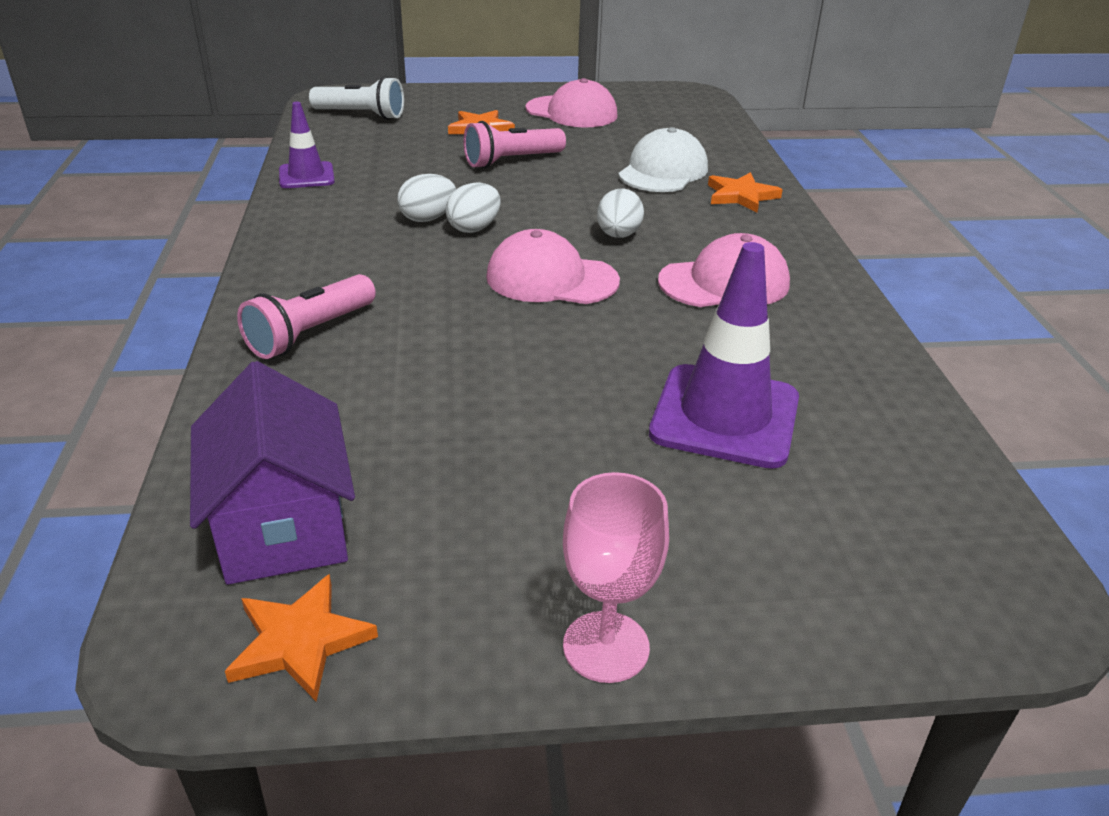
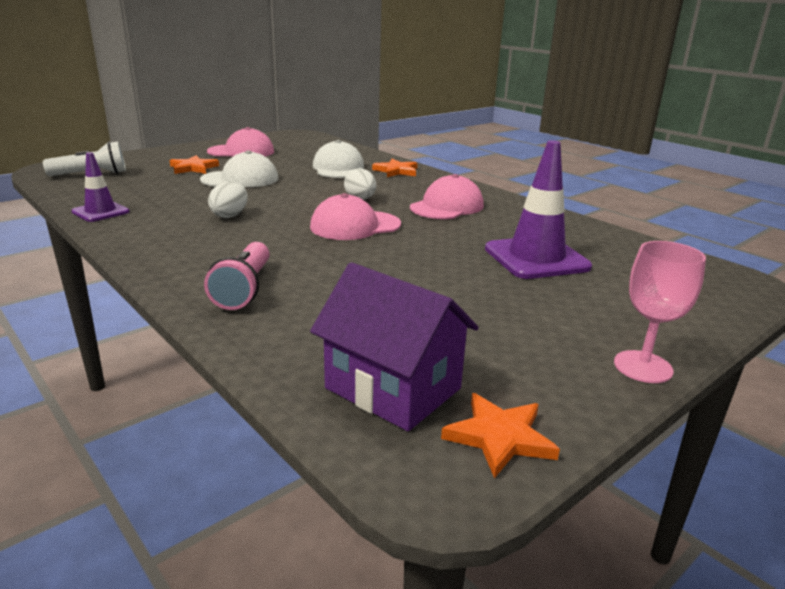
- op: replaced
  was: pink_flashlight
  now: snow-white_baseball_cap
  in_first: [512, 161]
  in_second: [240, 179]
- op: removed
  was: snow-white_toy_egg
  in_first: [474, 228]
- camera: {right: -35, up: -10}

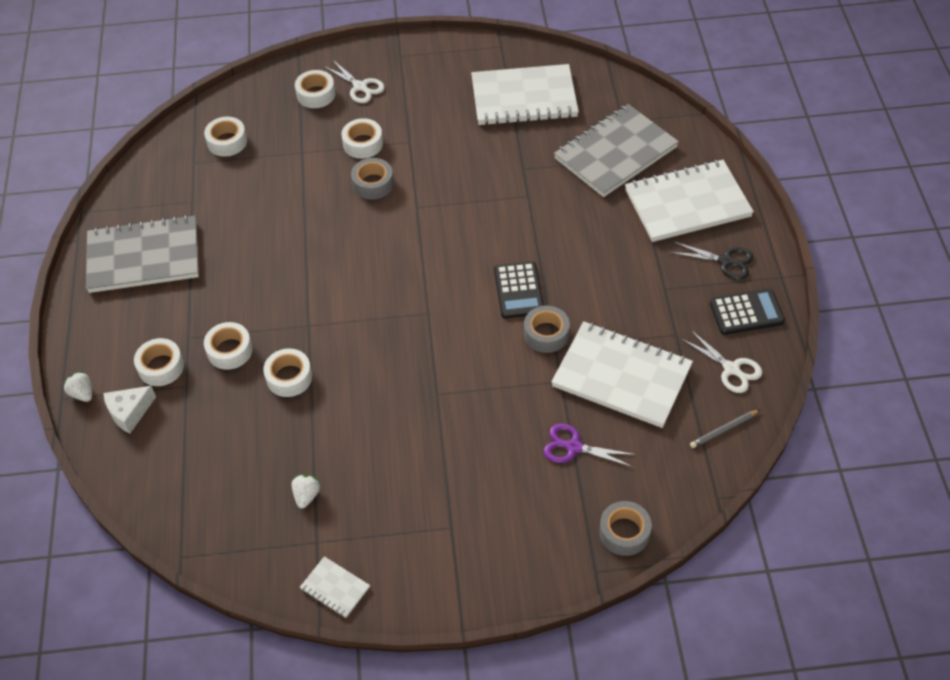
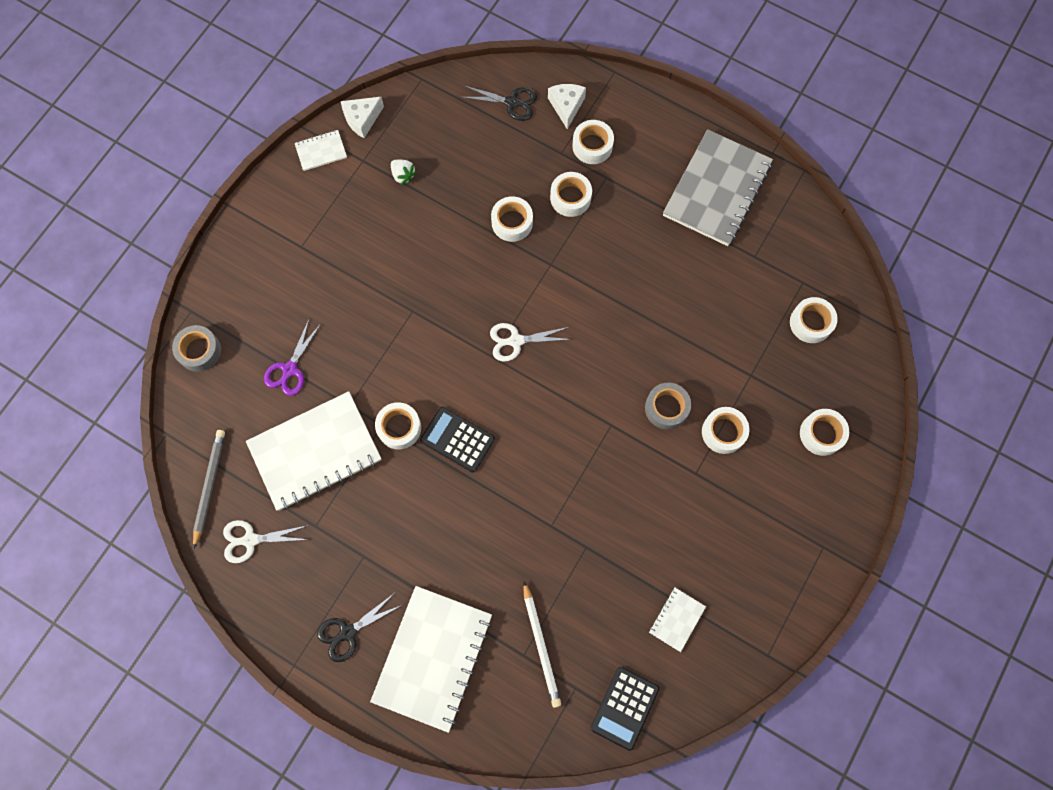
- op: moved
  was: snow-white_pair_of_scissors
  in_first: [360, 87]
  in_second: [515, 341]
- op: resized
  was: snow-white_notepad
  in_first: [524, 98]
  in_second: [676, 619]
  ratio: 0.44
- op: replaced
  was: ash-grey_notepad
  now: snow-white_lead_pencil
  in_first: [615, 153]
  in_second: [541, 646]
- op: moved
  was: ebony_calculator
  in_first: [746, 312]
  in_second: [624, 708]
- op: recoloured
  was: ash-grey_roll_of_tape
  now: snow-white_roll_of_tape
  in_first: [546, 334]
  in_second: [399, 428]
- op: removed
  was: snow-white_toy_strawberry
  in_first: [82, 393]
- op: resized
  was: ash-grey_lead_pencil
  in_first: [723, 430]
  in_second: [209, 486]
  ratio: 1.53
- op: turned
  was: violet_pair_of_scissors
  in_first: [573, 447]
  in_second: [289, 370]
  clockwise: 150
- op: added
  now: ebony_pair_of_scissors
  in_second: [512, 102]
- op: added
  now: snow-white_cheese_wedge
  in_second: [362, 119]
- camera: {right: 125, up: 20}

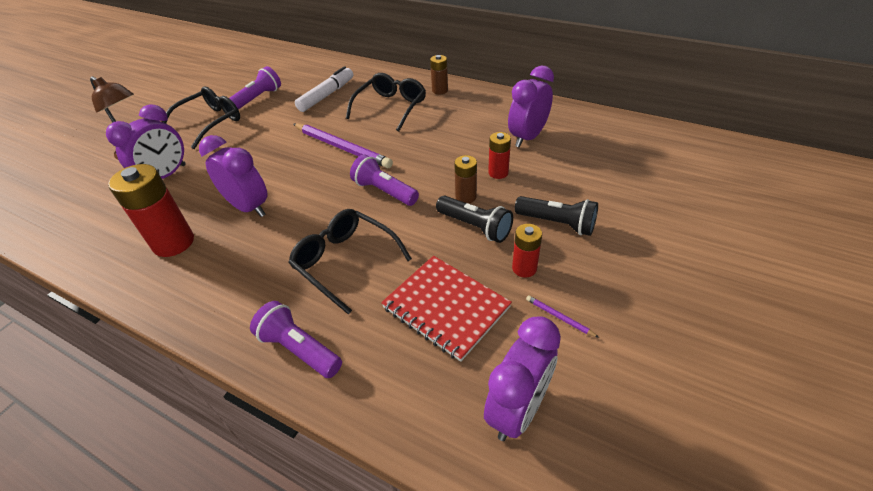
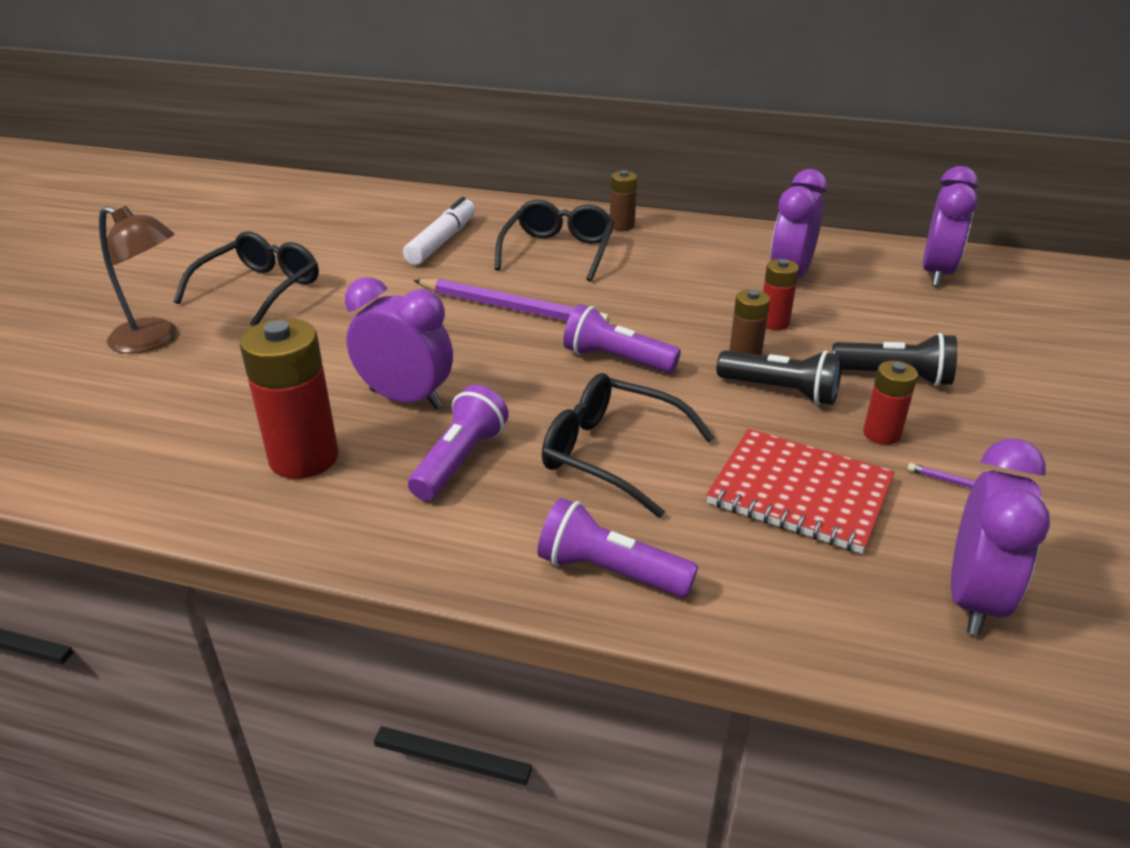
- op: moved
  was: violet_flashlight
  in_first: [258, 98]
  in_second: [460, 460]
- op: moved
  was: violet_alarm_clock
  in_first: [166, 176]
  in_second: [936, 274]
- camera: {right: -15, up: -10}

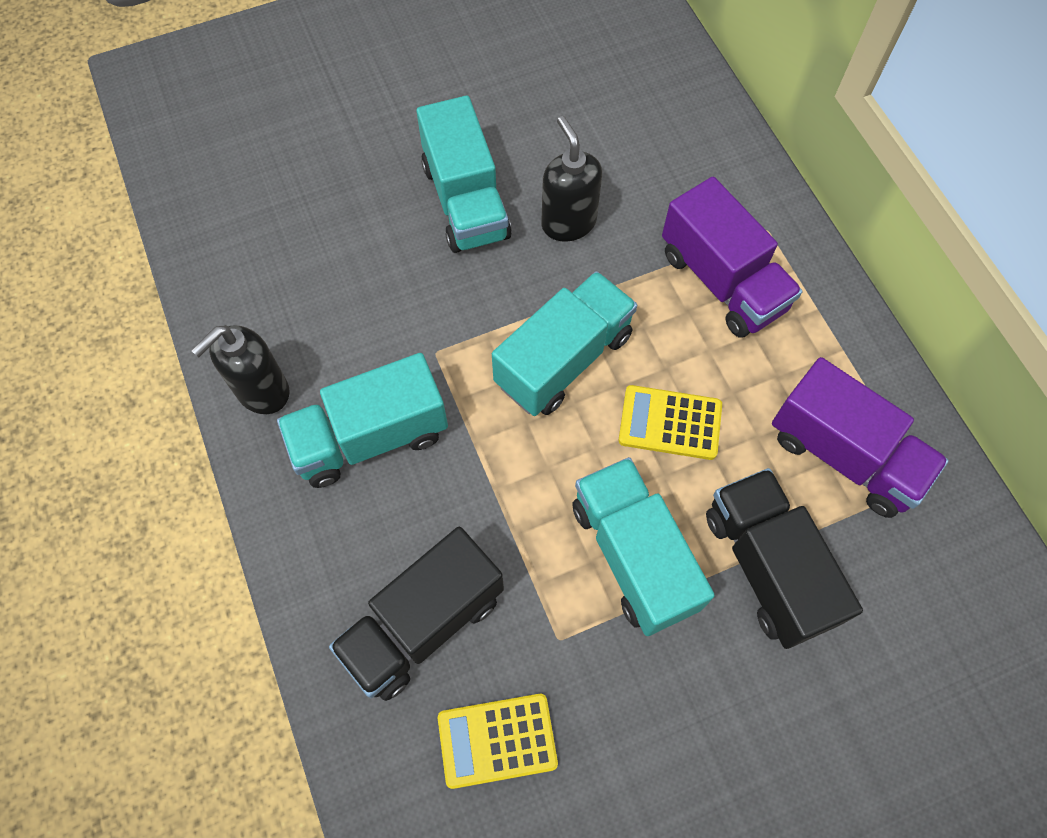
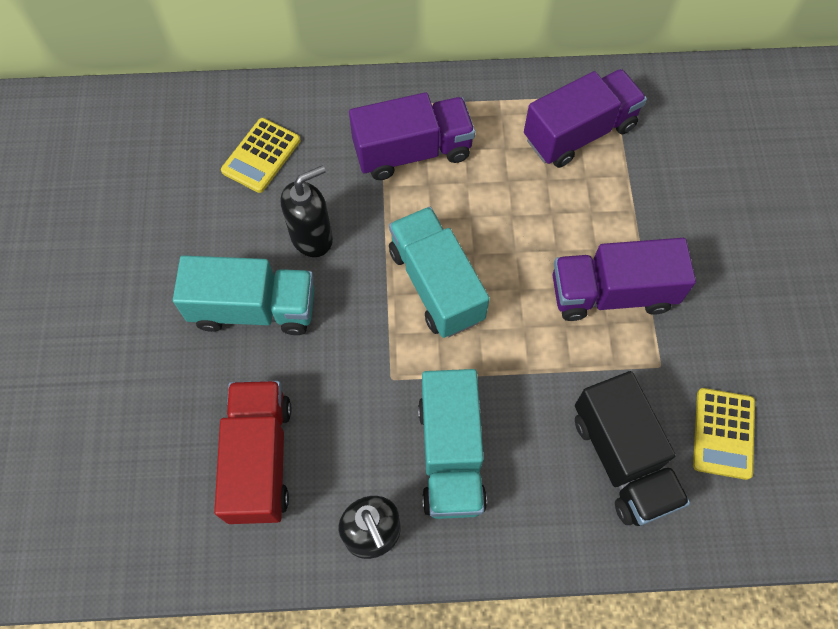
- op: turned
  was: ebony_pump_bottle
  in_first: [568, 222]
  in_second: [312, 237]
  clockwise: 150
- op: moved
  was: yellow_calculator
  in_first: [670, 423]
  in_second: [261, 156]
- op: recoloured
  was: aqua_truck
  now: violet_truck
  in_first: [634, 555]
  in_second: [612, 293]
- op: removed
  was: ebony_truck
  in_first: [767, 567]
- op: added
  now: crimson_truck
  in_second: [260, 459]
- camera: {right: -70, up: 0}

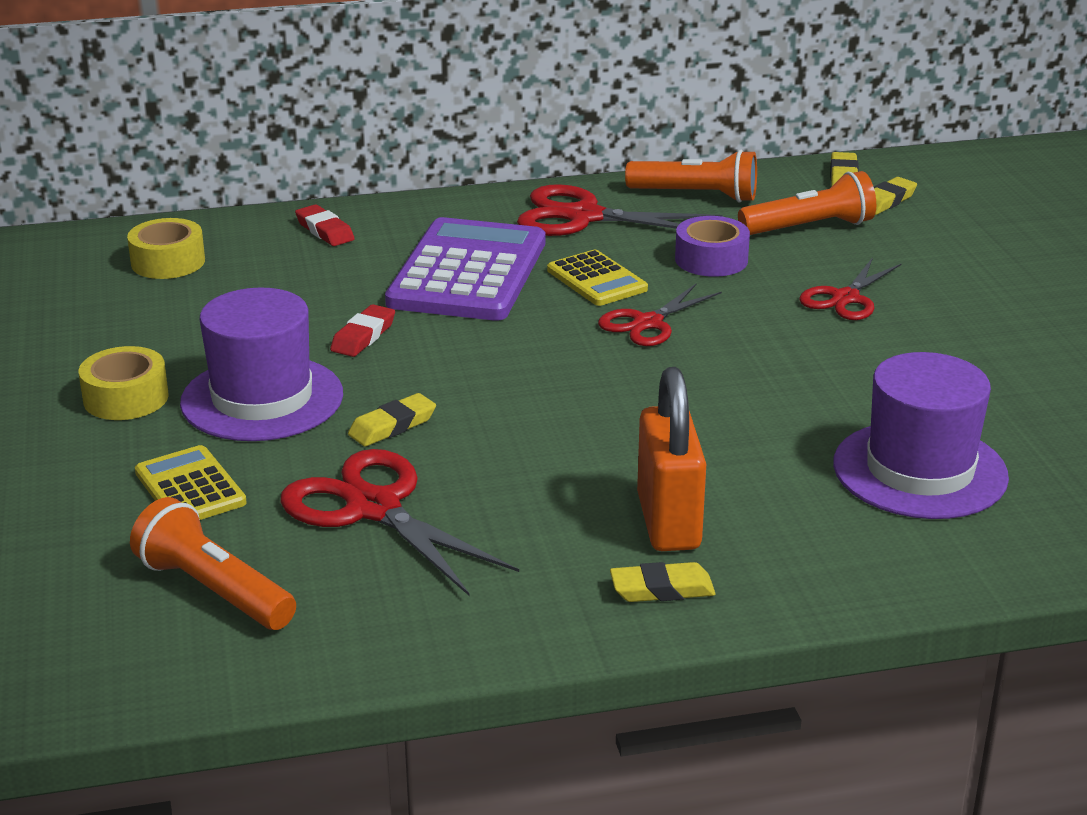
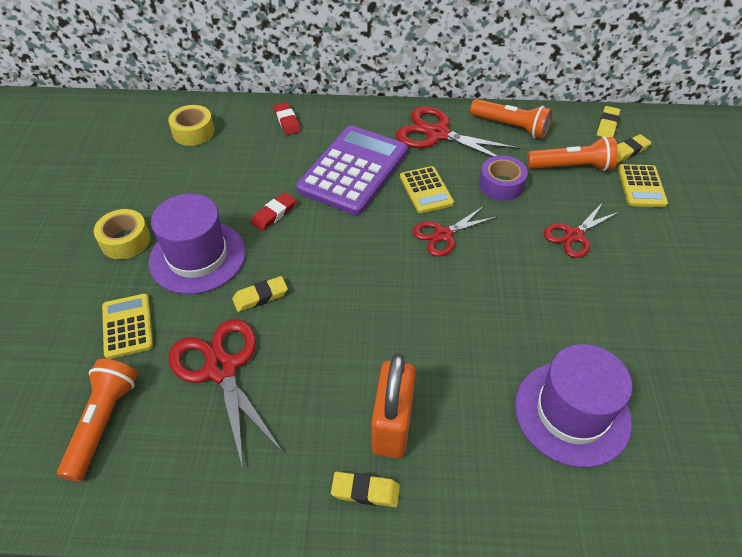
- op: turned
  was: orange_flashlight
  in_first: [214, 590]
  in_second: [103, 423]
  clockwise: 45
- op: added
  now: yellow_calculator
  in_second: [641, 186]
- camera: {right: 15, up: 20}

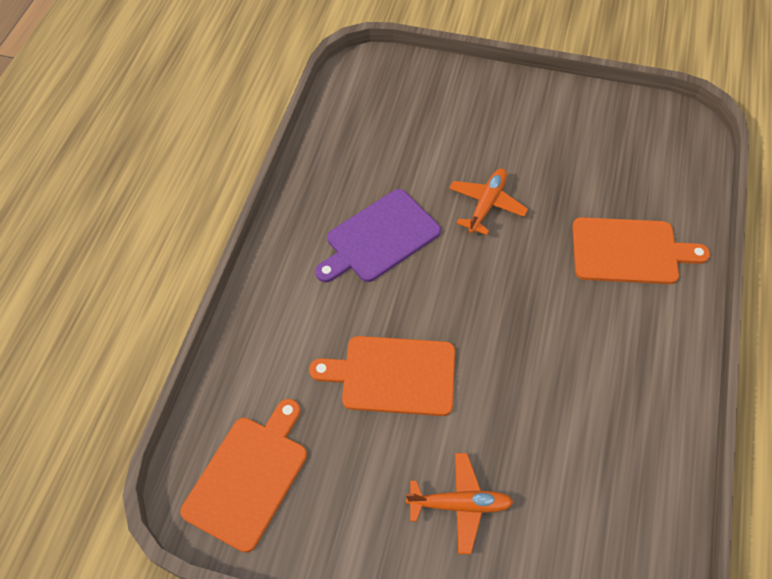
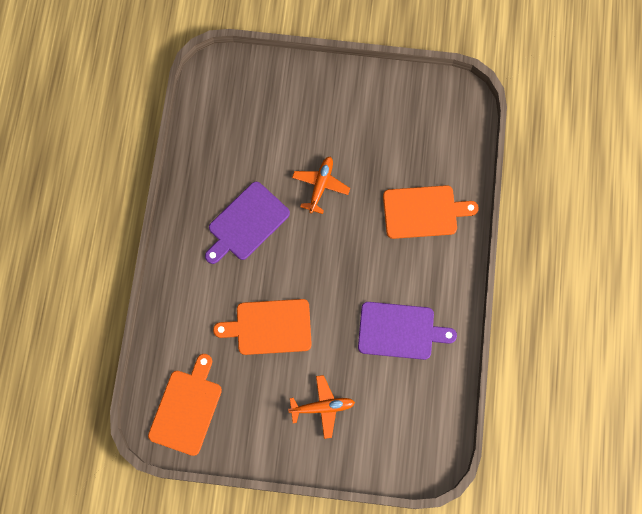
- op: added
  now: violet_bread_board
  in_second: [400, 331]
- camera: {right: -10, up: 15}

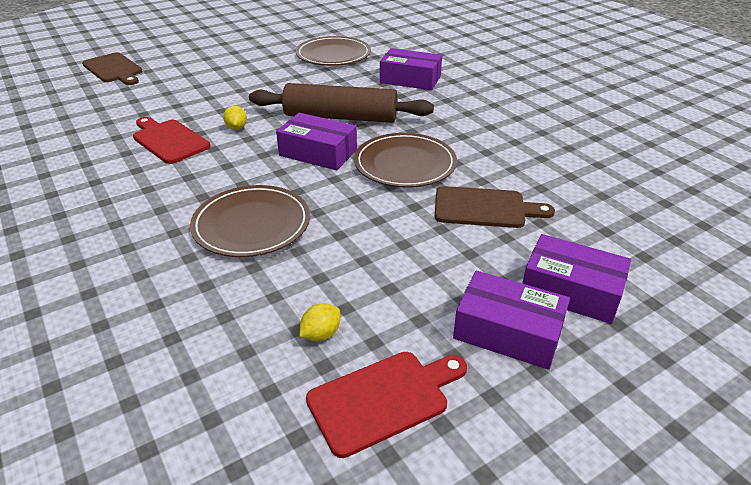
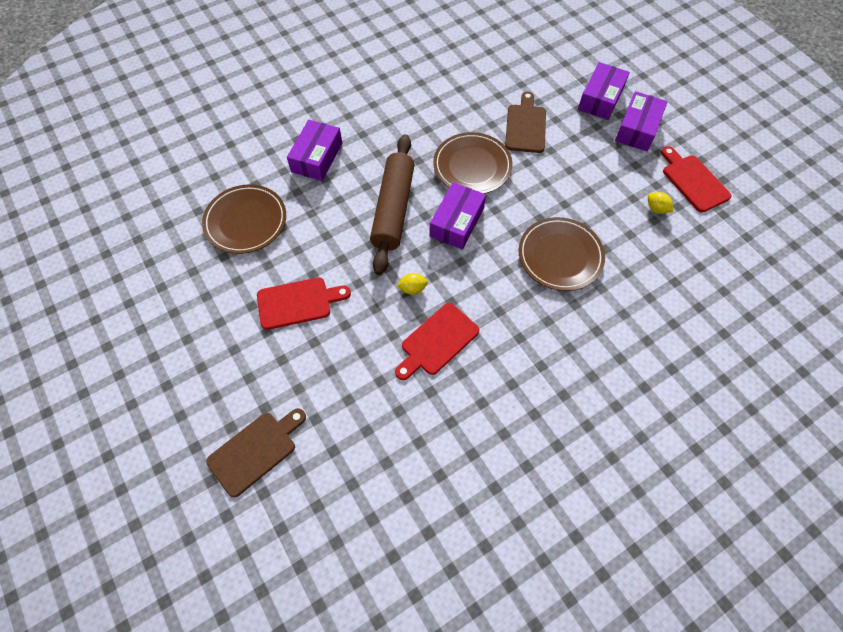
- op: added
  now: crimson_bread_board
  in_second: [298, 303]
- camera: {right: -90, up: 25}

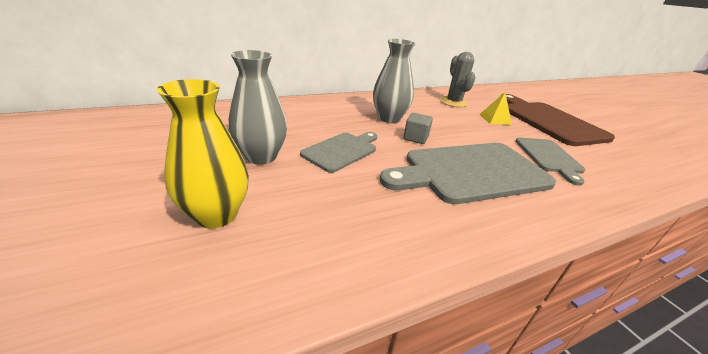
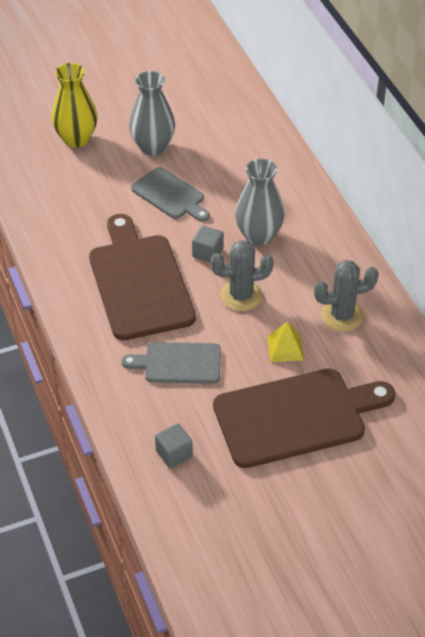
- op: recoloured
  was: ash-grey_bread_board
  now: russet_bread_board
  in_first: [470, 172]
  in_second: [139, 282]
- op: added
  now: ash-grey_cactus
  in_second: [241, 296]
- op: added
  now: ash-grey_solid_cube
  in_second: [174, 454]
- camera: {right: 95, up: 15}

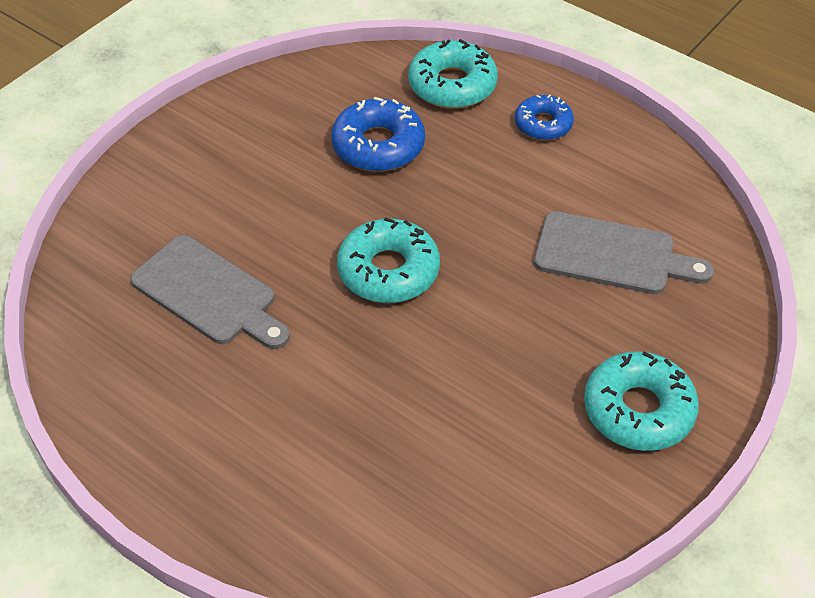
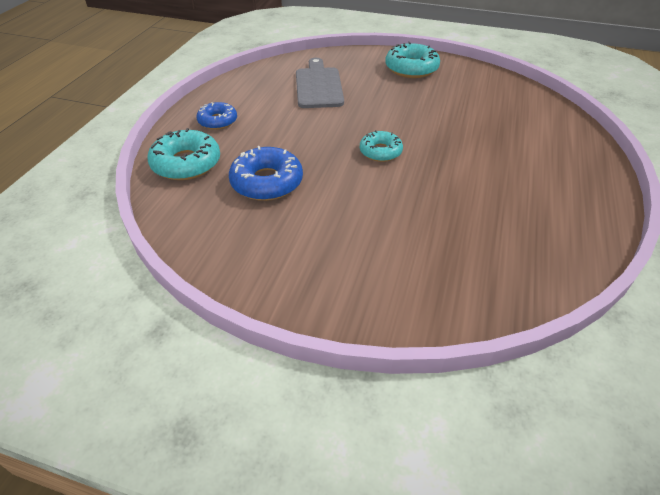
- op: resized
  was: aqua_donut
  in_first: [388, 271]
  in_second: [380, 152]
  ratio: 0.64
- op: removed
  was: ash-grey_bread_board
  in_first: [209, 294]
- camera: {right: -110, up: -5}

